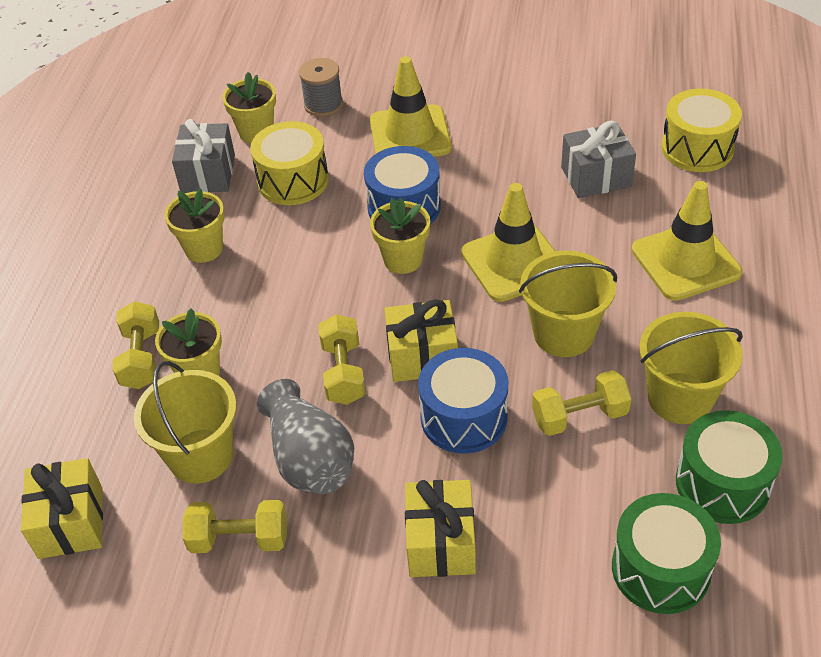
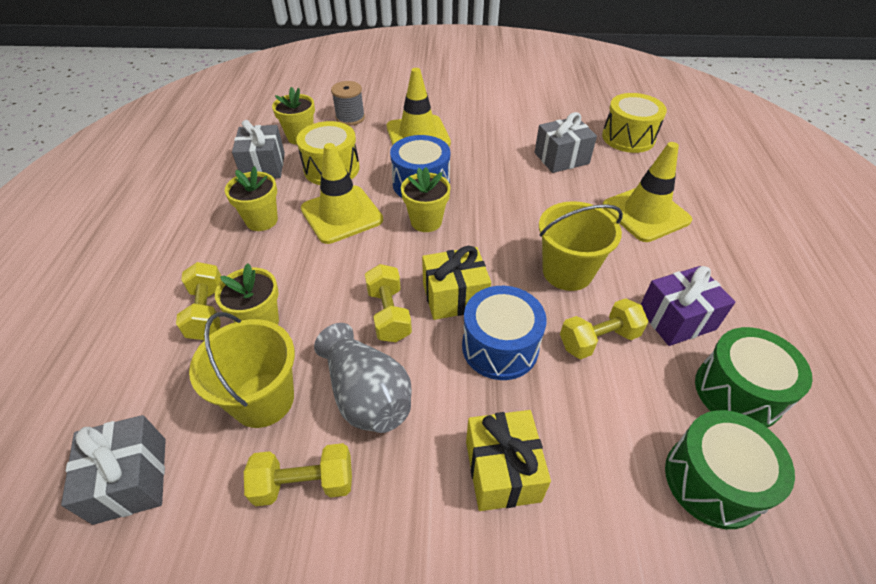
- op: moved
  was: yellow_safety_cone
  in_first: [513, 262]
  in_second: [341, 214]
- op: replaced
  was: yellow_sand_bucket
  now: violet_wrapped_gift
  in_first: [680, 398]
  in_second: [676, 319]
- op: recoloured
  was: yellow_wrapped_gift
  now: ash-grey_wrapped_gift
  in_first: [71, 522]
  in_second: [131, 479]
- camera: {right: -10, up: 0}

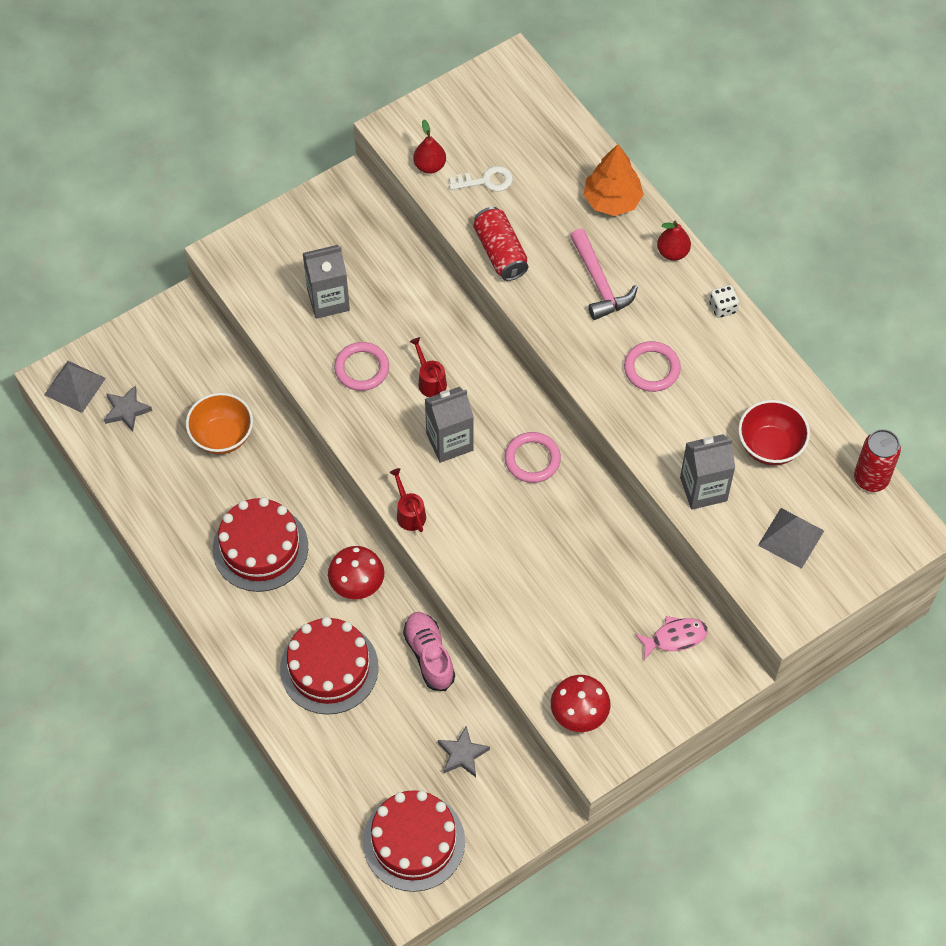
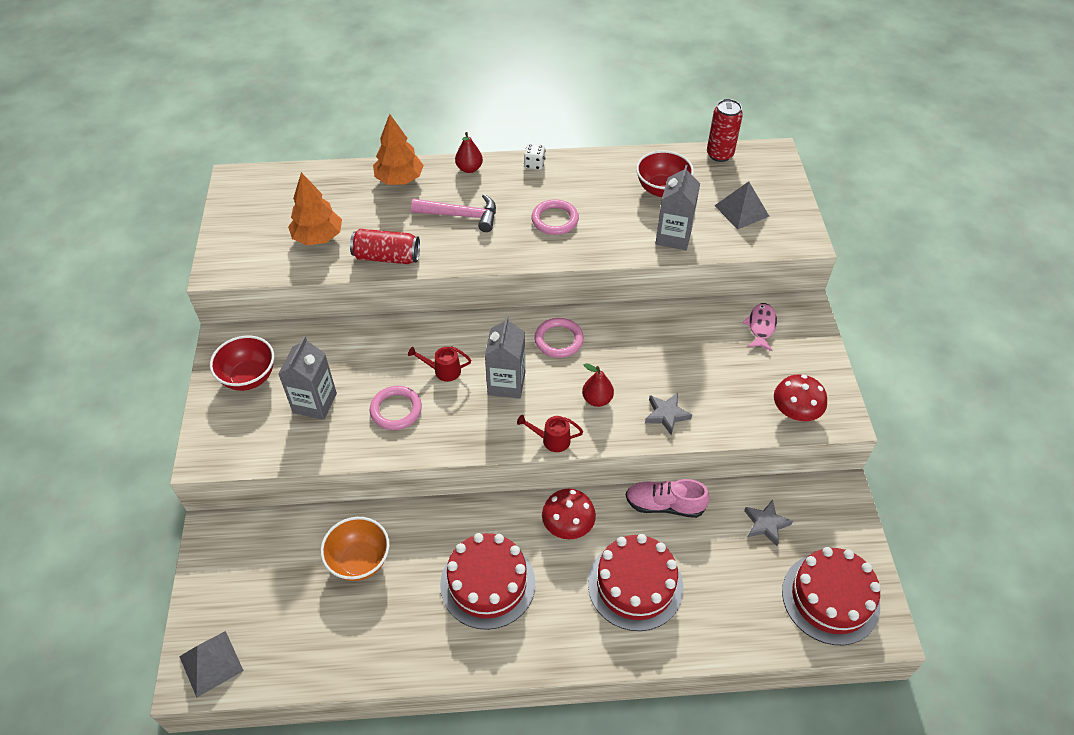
- op: moved
  was: crimson_toy_pear
  in_first: [429, 166]
  in_second: [597, 399]
- op: replaced
  was: snow-white_latchkey
  now: orange_tree
  in_first: [486, 181]
  in_second: [318, 237]
- op: moved
  was: ash-grey_star
  in_first: [126, 410]
  in_second: [666, 415]
- op: added
  now: crimson_serving_bowl
  in_second: [249, 377]
- camera: {right: -60, up: -10}

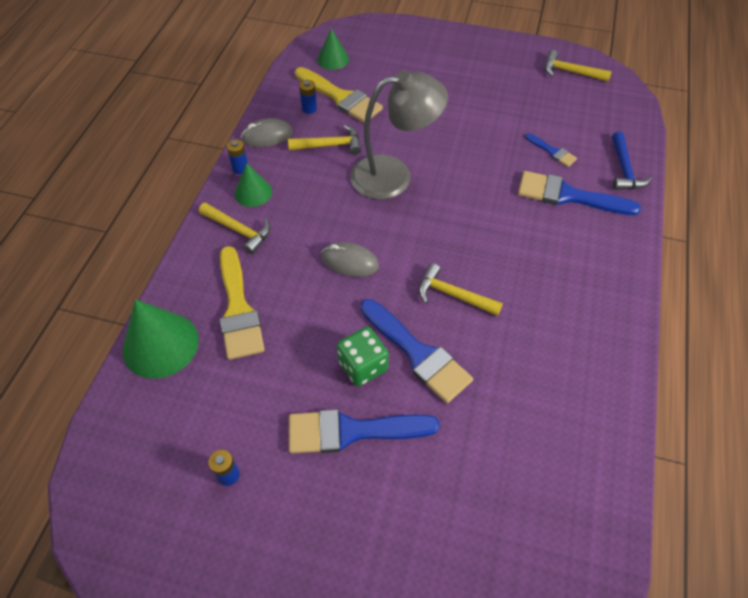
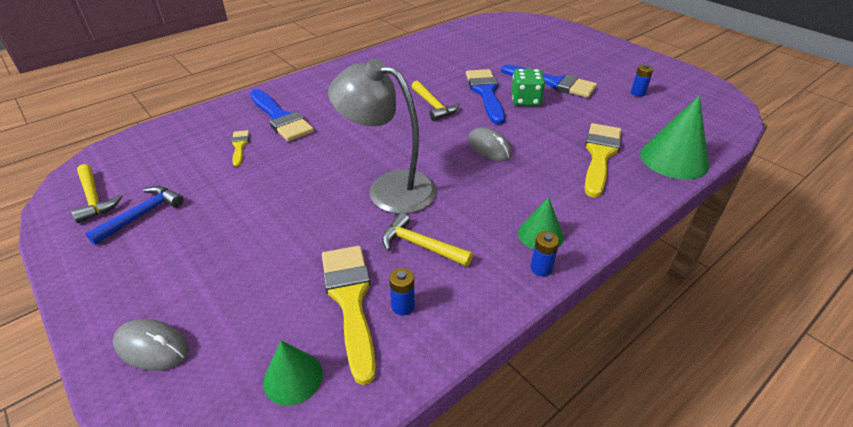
- op: moved
  was: ash-grey_PC_mouse
  in_first: [267, 136]
  in_second: [152, 347]
- op: moved
  was: blue_carpenter's_hammer
  in_first: [624, 169]
  in_second: [142, 215]
- op: recoloured
  was: blue_paintbrush
  now: yellow_paintbrush
  in_first: [552, 152]
  in_second: [239, 146]
- op: removed
  was: yellow_carpenter's_hammer
  in_first: [239, 230]
- camera: {right: -145, up: -15}

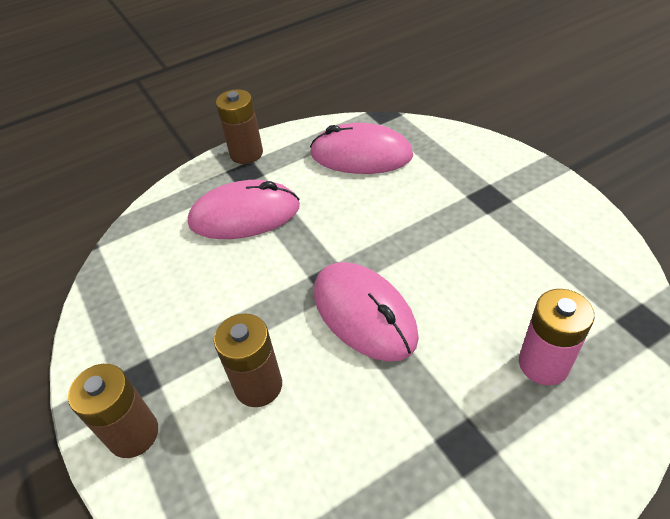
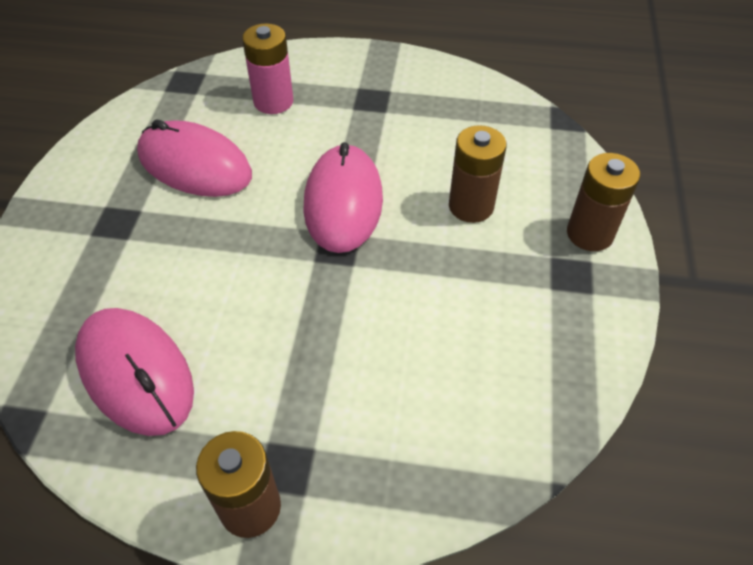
- op: moved
  was: pink_PC_mouse
  in_first: [244, 215]
  in_second: [195, 165]
- camera: {right: -145, up: 5}

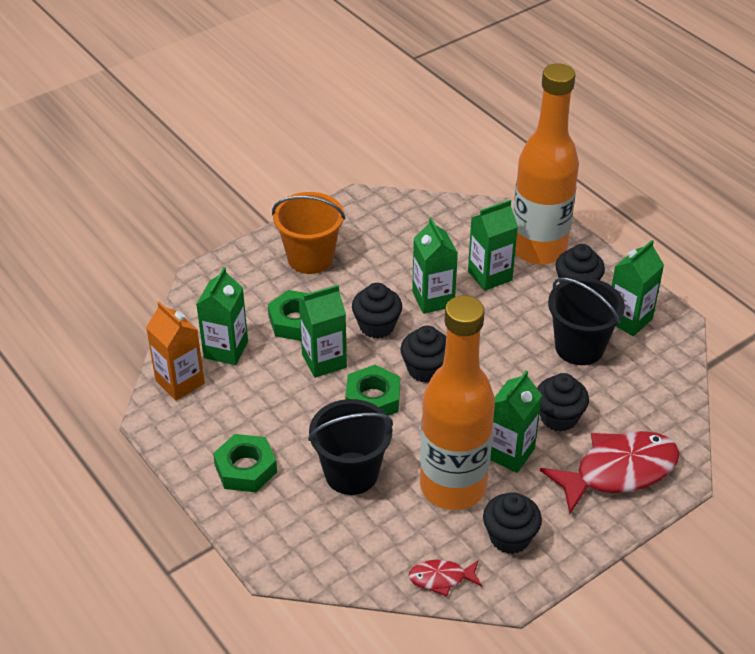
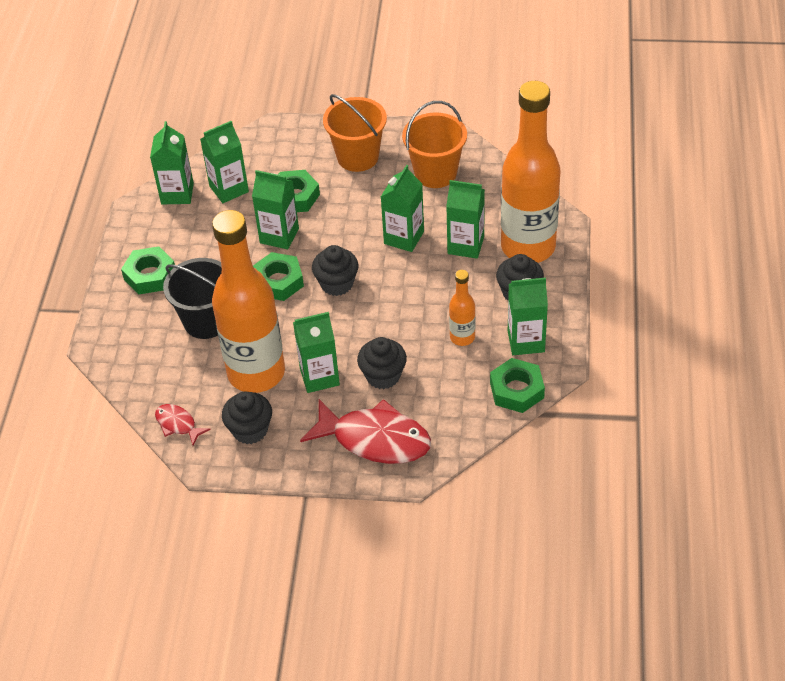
- op: replaced
  was: ebony_sand_bucket
  now: orange_flask
  in_first: [579, 347]
  in_second: [462, 337]
- op: removed
  was: ebony_muffin
  in_first: [377, 326]
- op: recoloured
  was: orange_juice_carton
  now: leaf-green_juice_carton
  in_first: [180, 382]
  in_second: [177, 193]
- op: added
  now: orange_sand_bucket
  in_second: [435, 173]
- op: added
  now: leaf-green_nut
  in_second: [516, 390]
- camera: {right: 45, up: 5}

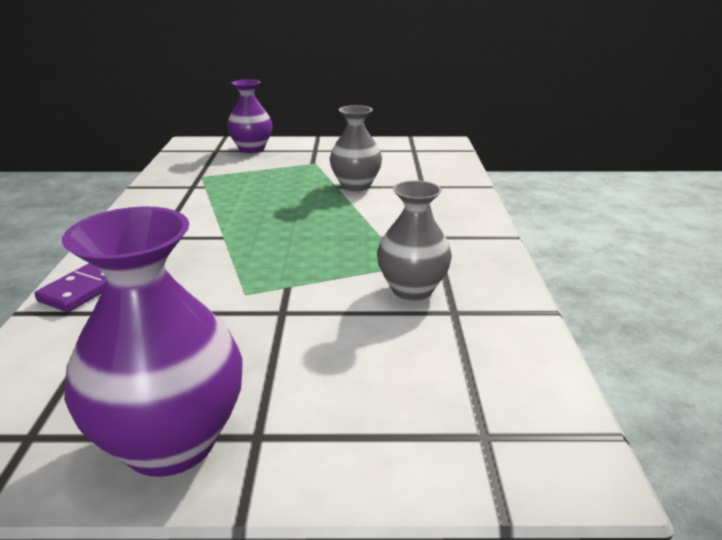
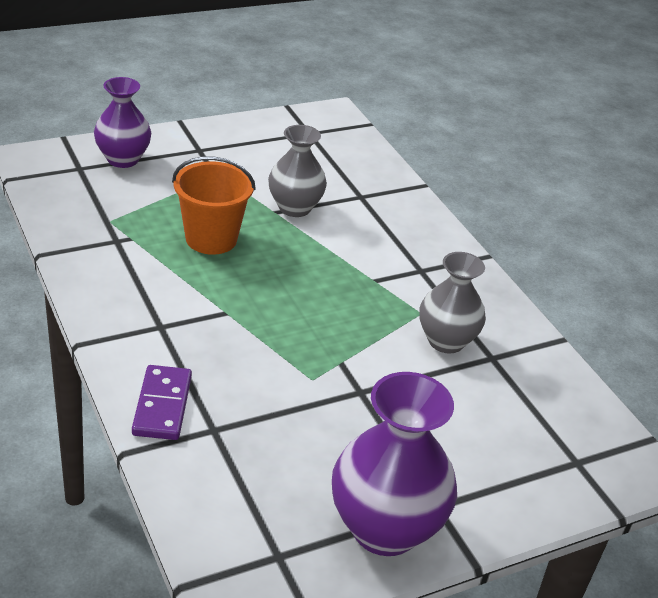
- op: added
  now: orange_sand_bucket
  in_second: [211, 239]
- camera: {right: -30, up: 10}

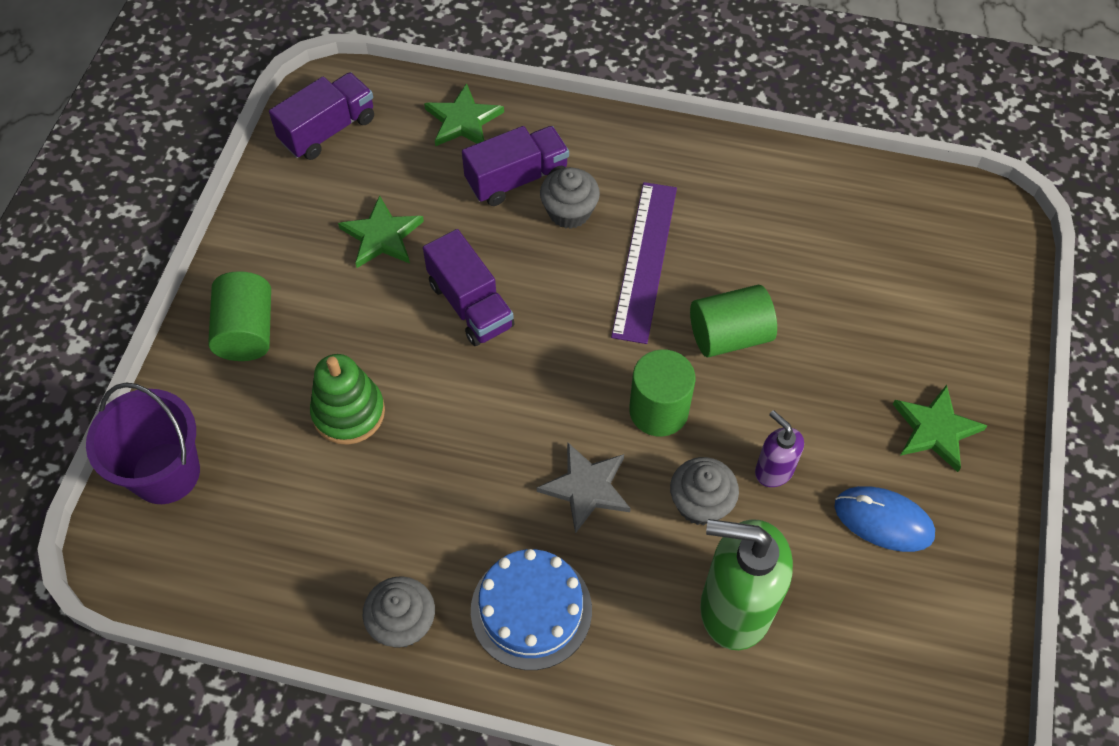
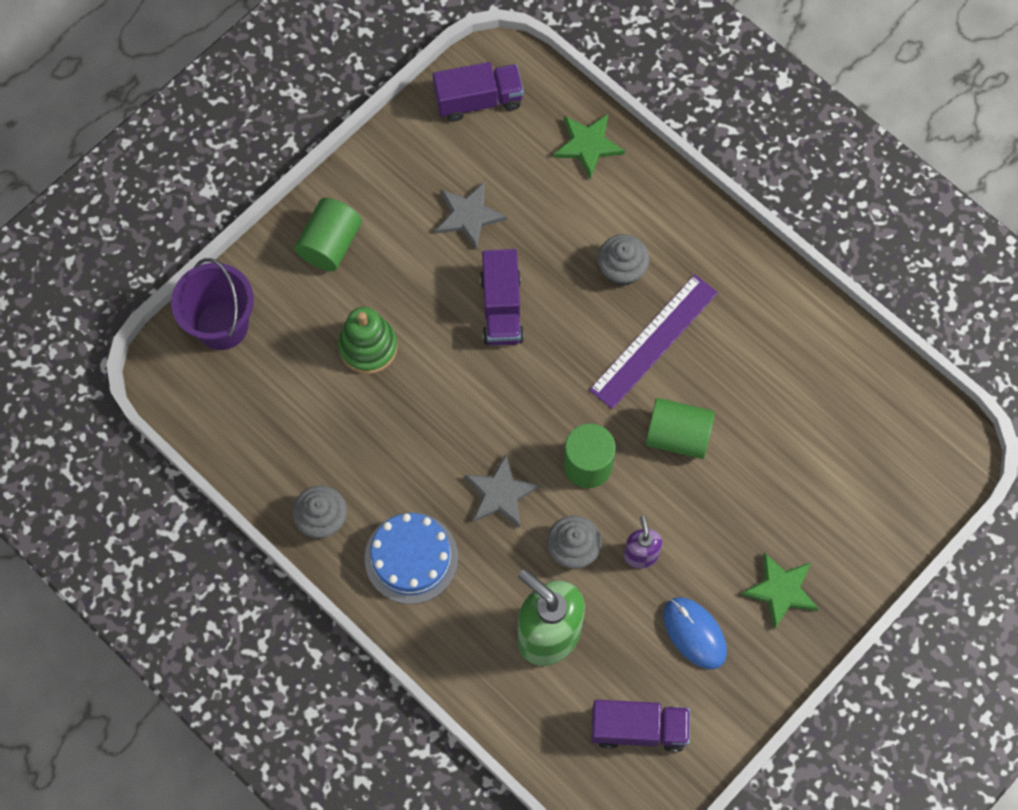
- op: moved
  was: violet_truck
  in_first: [517, 179]
  in_second: [638, 729]
- op: recoloured
  was: leaf-green_star
  now: ash-grey_star
  in_first: [382, 236]
  in_second: [469, 216]
- camera: {right: 30, up: 10}

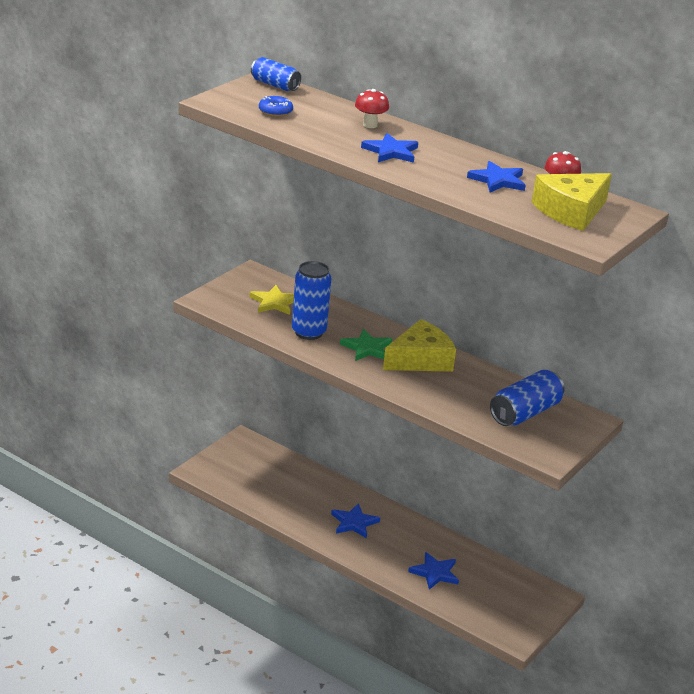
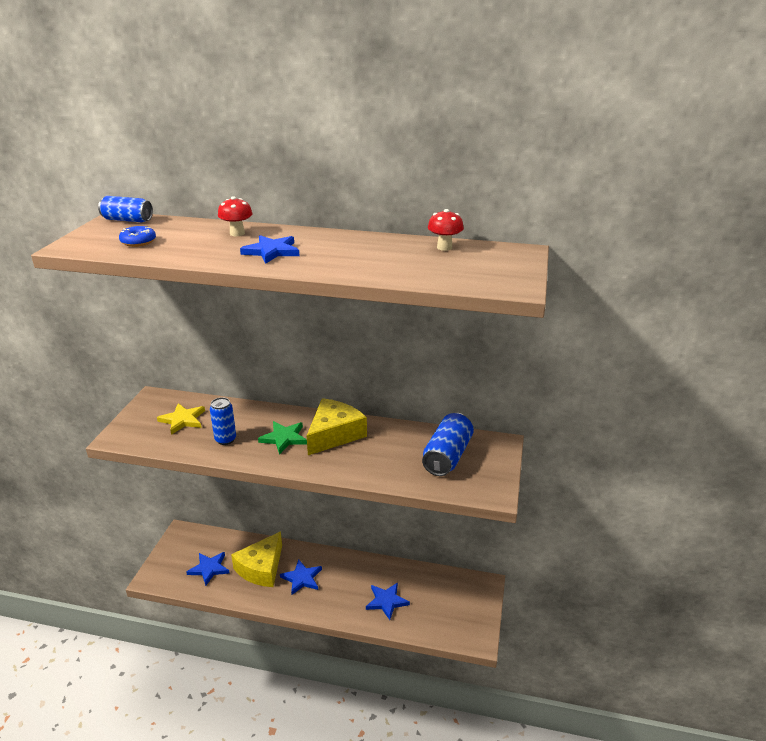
- op: moved
  was: blue_star
  in_first: [498, 180]
  in_second: [209, 568]
- op: moved
  was: yellow_cheese_wedge
  in_first: [571, 211]
  in_second: [261, 568]
- op: resized
  was: blue_can
  in_first: [308, 332]
  in_second: [225, 439]
  ratio: 0.66
- camera: {right: -20, up: 0}

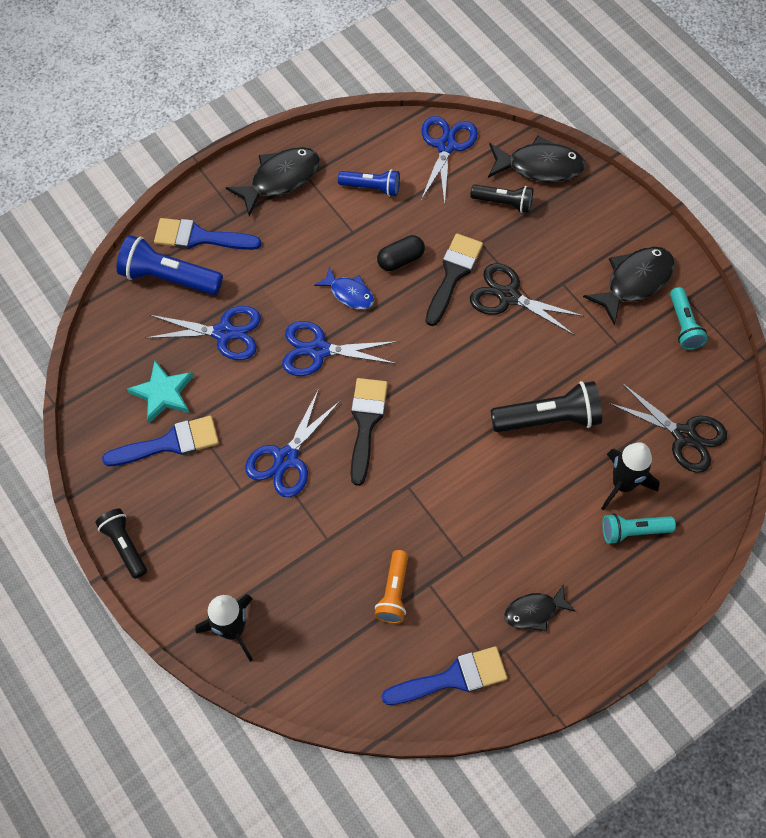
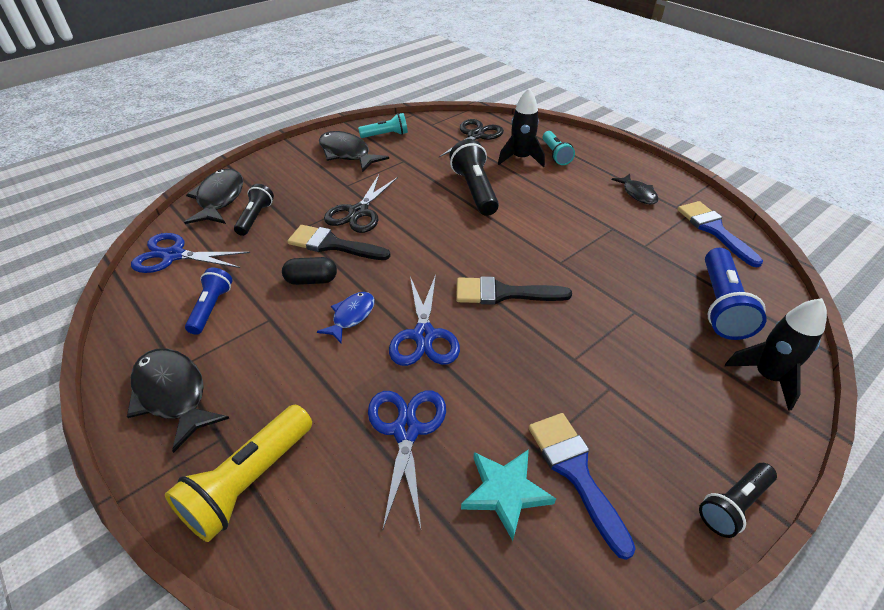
- op: replaced
  was: blue_paintbrush
  now: yellow_flashlight
  in_first: [199, 237]
  in_second: [249, 481]
- op: moved
  was: blue_flashlight
  in_first: [169, 277]
  in_second: [721, 305]
- op: turned
  was: ebony_pill_shape
  in_first: [400, 260]
  in_second: [311, 280]
  clockwise: -60
- op: removed
  was: blue_pair_of_scissors
  in_first: [286, 458]
- op: removed
  was: orange_flashlight
  in_first: [394, 592]
- camera: {right: -95, up: -20}

